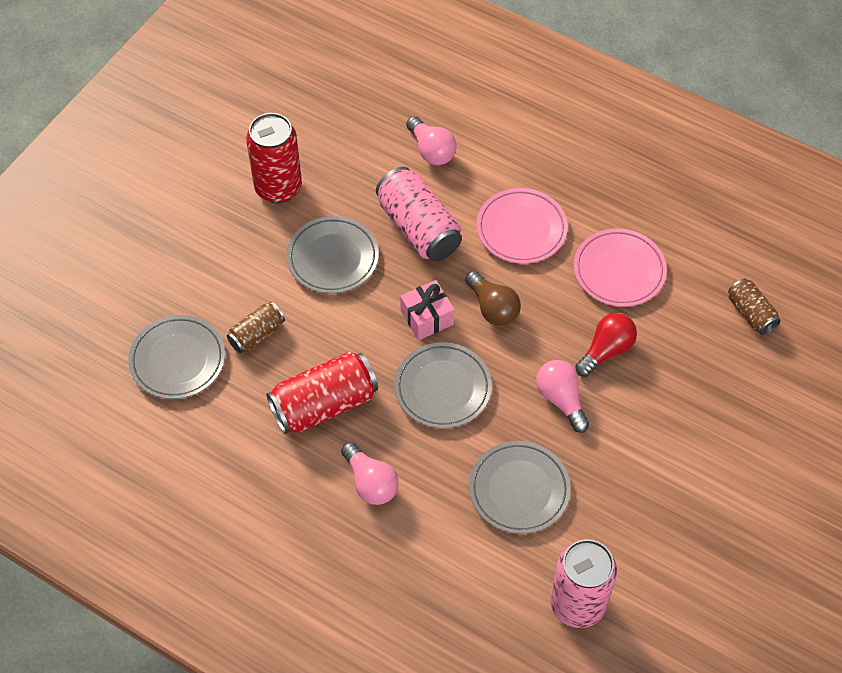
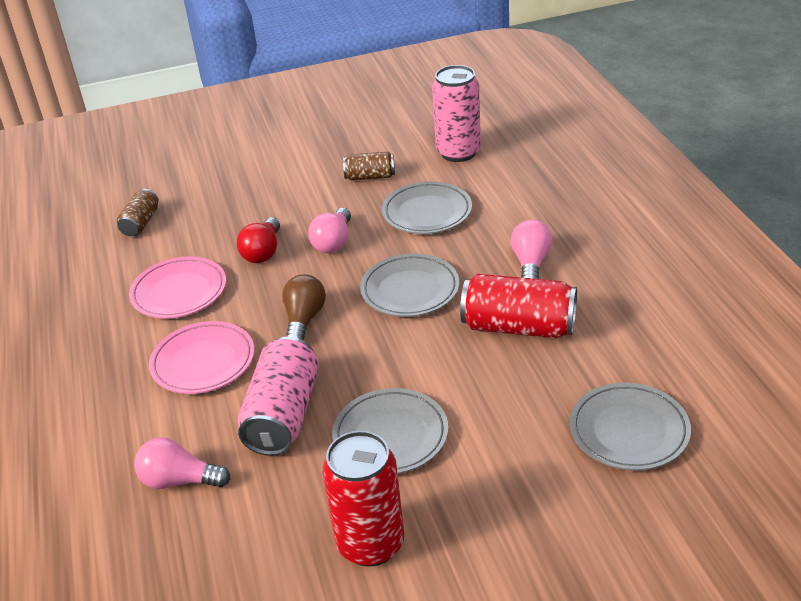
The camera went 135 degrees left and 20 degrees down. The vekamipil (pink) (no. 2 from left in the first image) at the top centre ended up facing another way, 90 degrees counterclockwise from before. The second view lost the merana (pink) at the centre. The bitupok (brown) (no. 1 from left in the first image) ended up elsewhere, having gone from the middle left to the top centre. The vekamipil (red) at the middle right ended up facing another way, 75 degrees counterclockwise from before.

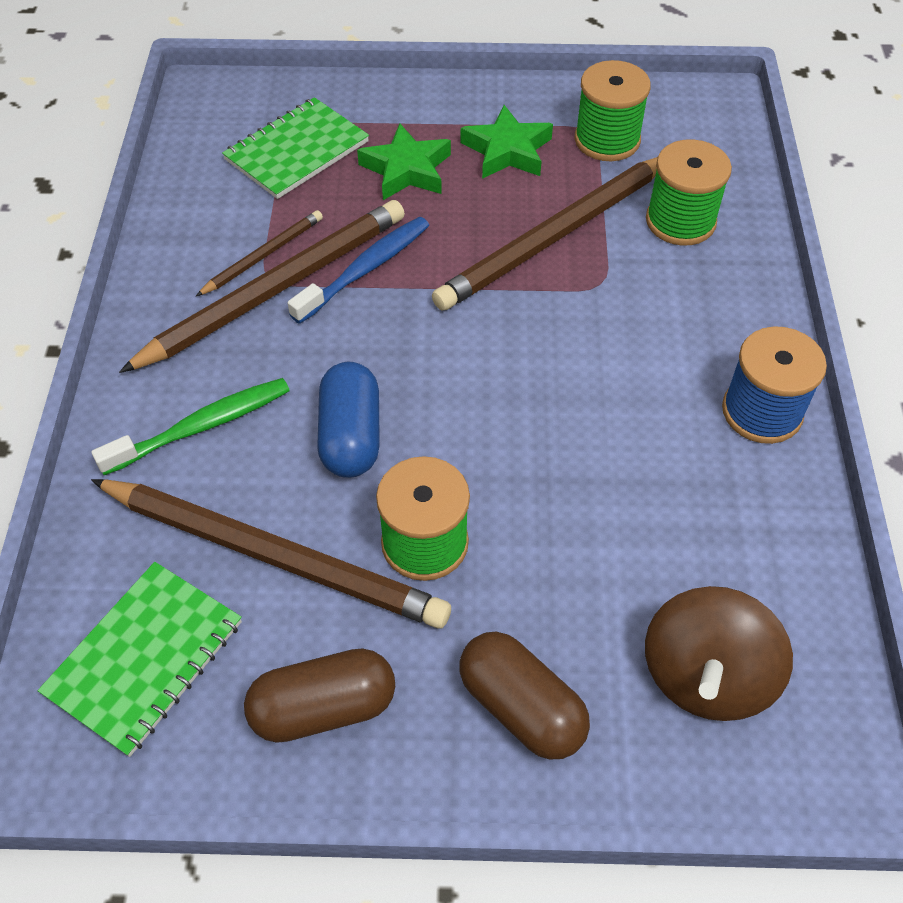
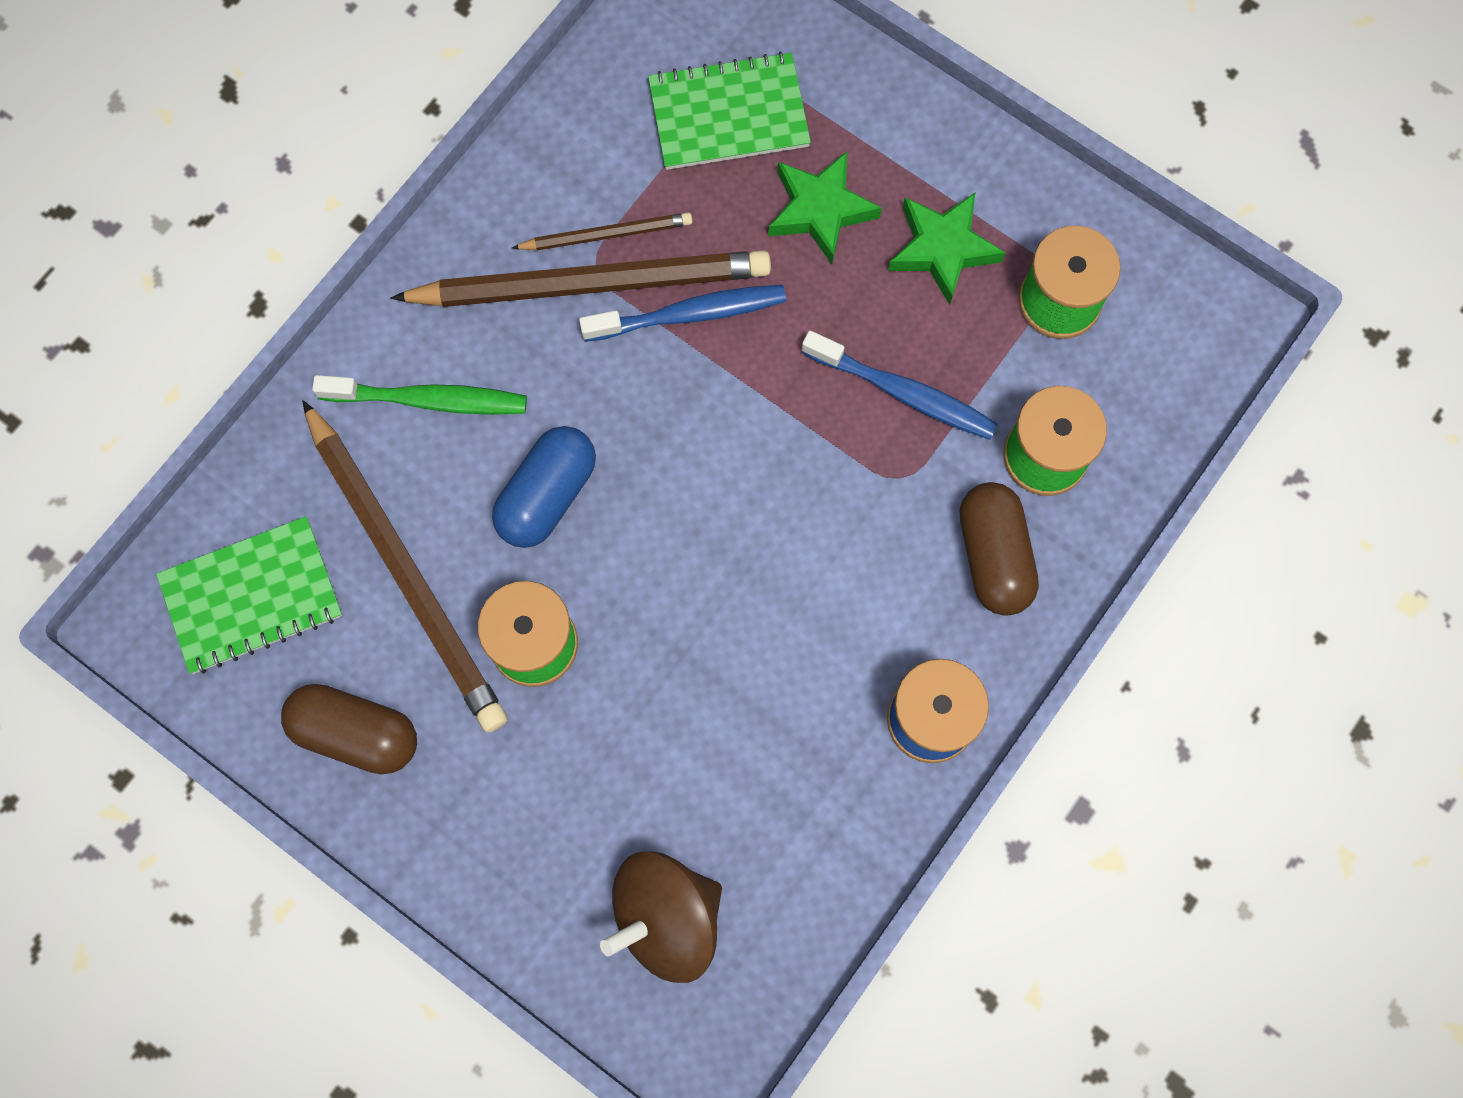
The camera went 35 degrees right and 20 degrees up. Where the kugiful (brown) (no. 4 from left) stood at the top centre, the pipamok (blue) (no. 2 from left) came to stand at the centre. The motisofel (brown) (no. 2 from left) ended up elsewhere, having gone from the bottom centre to the middle right.

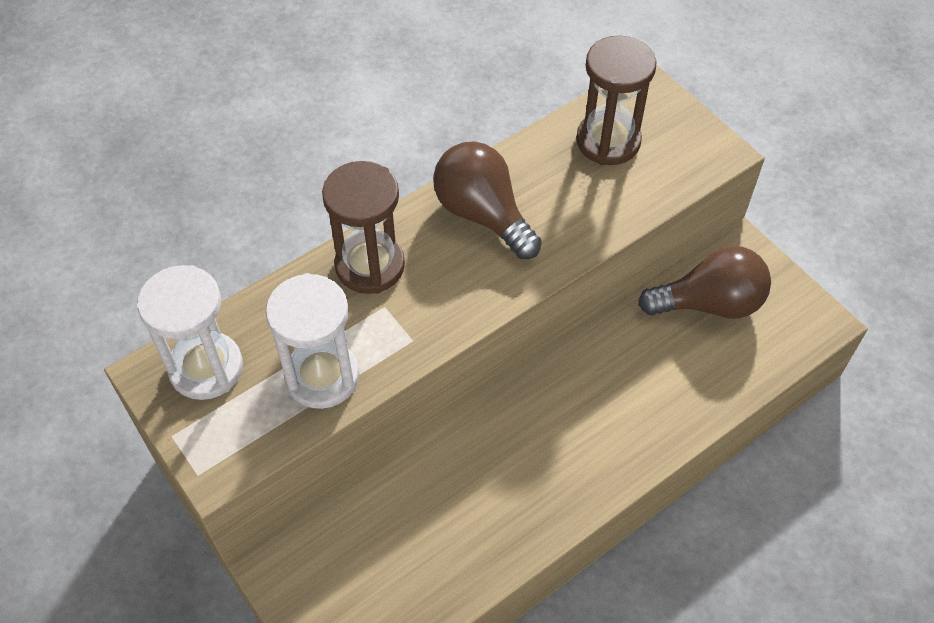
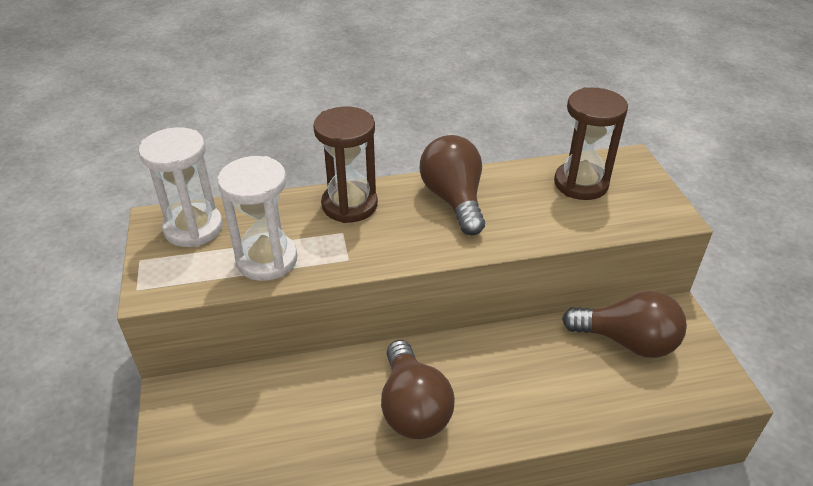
The camera went 25 degrees right and 15 degrees down. The second view gained the vekamipil (brown) (no. 1 from left) at the bottom centre.

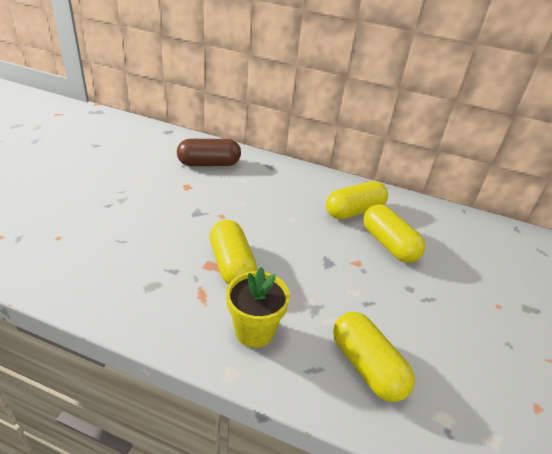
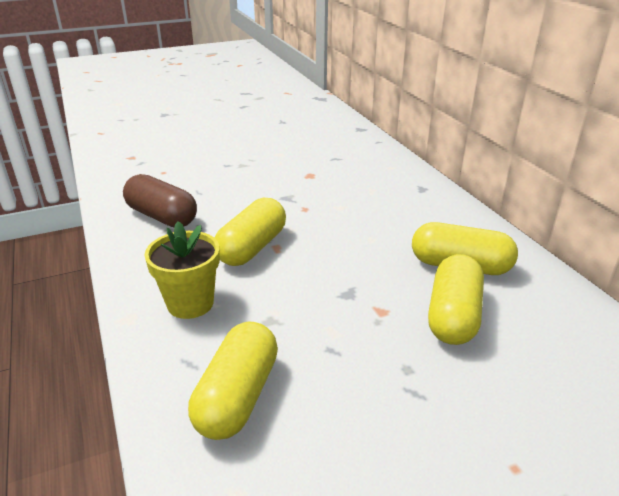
The camera went 50 degrees right and 5 degrees down. The motisofel (brown) ended up elsewhere, having gone from the centre to the middle left.

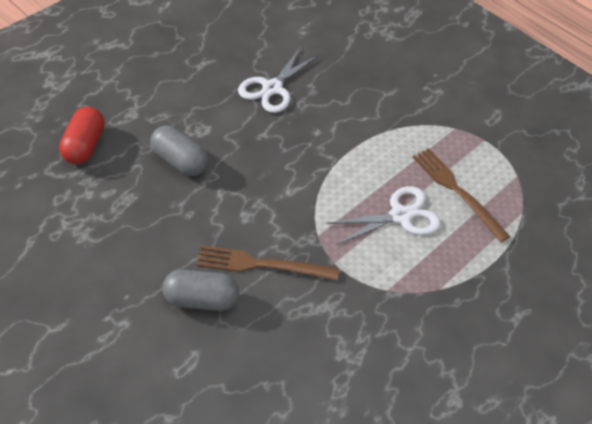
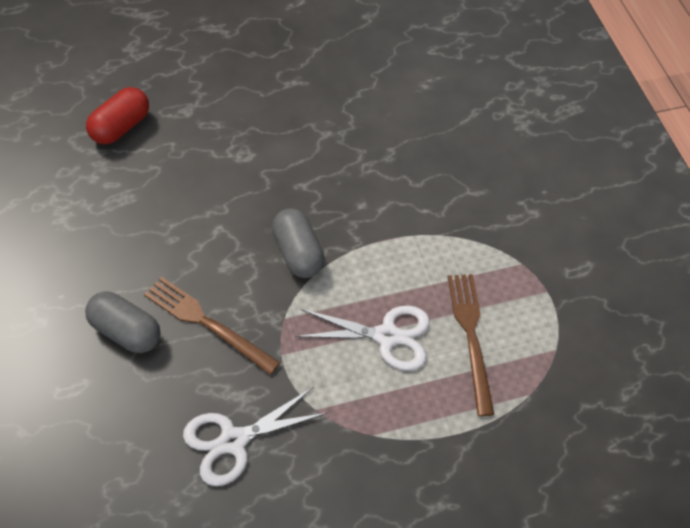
The camera went 30 degrees right and 5 degrees up. The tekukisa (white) (no. 1 from left) ended up elsewhere, having gone from the top centre to the bottom centre. The motisofel (grey) (no. 1 from left in the first image) ended up elsewhere, having gone from the middle left to the centre.

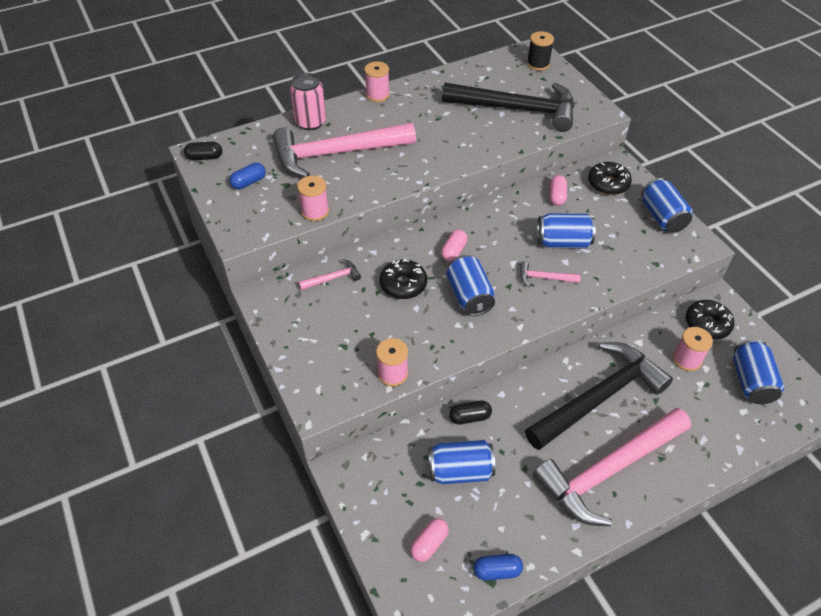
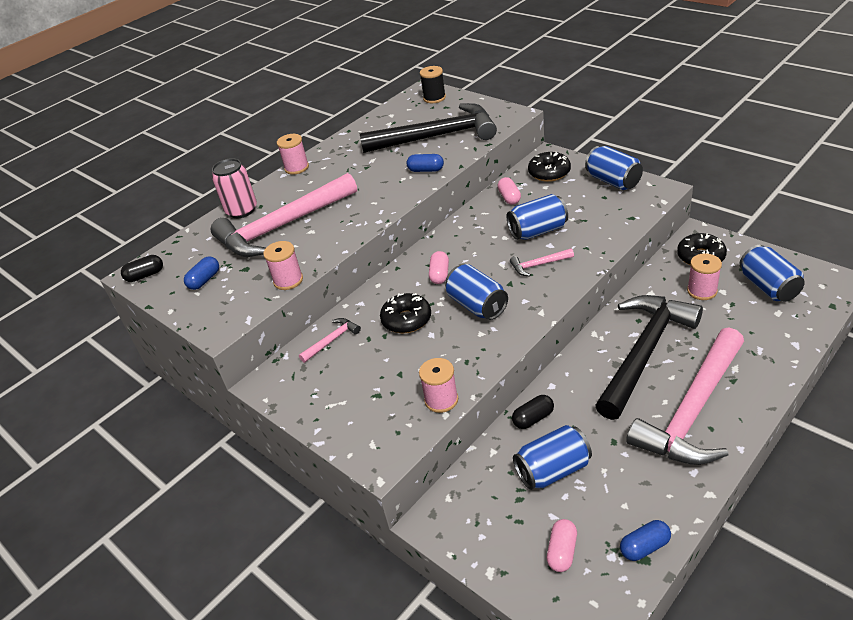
The camera went 15 degrees left and 10 degrees down. The second view gained the motisofel (blue) (no. 2 from left) at the top centre.

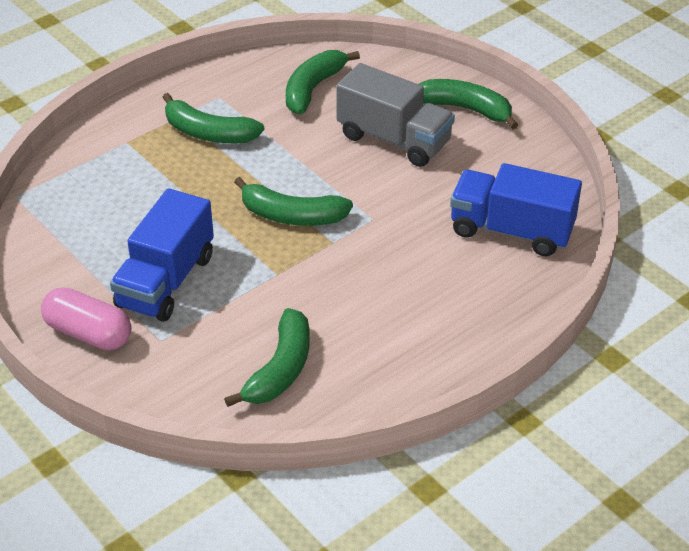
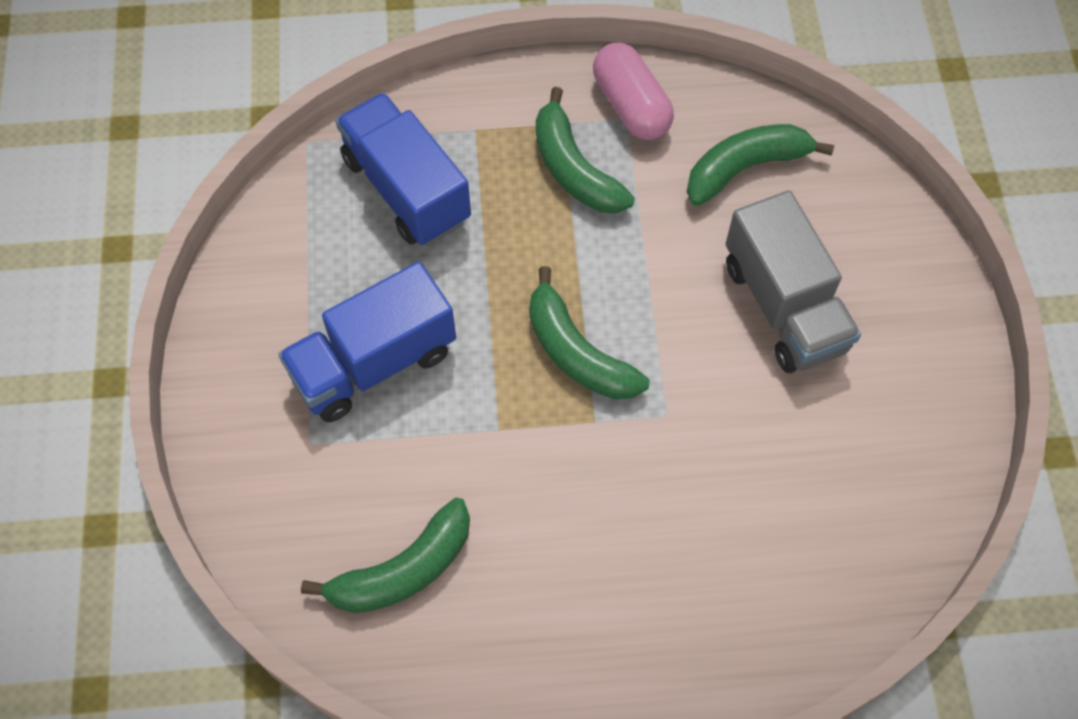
The camera went 35 degrees right and 20 degrees up. The second view lost the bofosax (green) (no. 5 from left) at the top right. The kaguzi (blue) (no. 2 from left) ended up elsewhere, having gone from the middle right to the top centre. The motisofel (pink) ended up elsewhere, having gone from the middle left to the top centre.

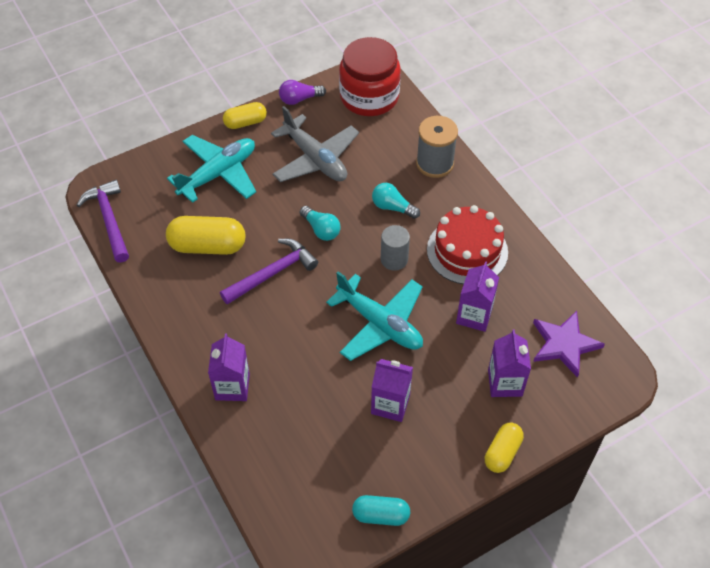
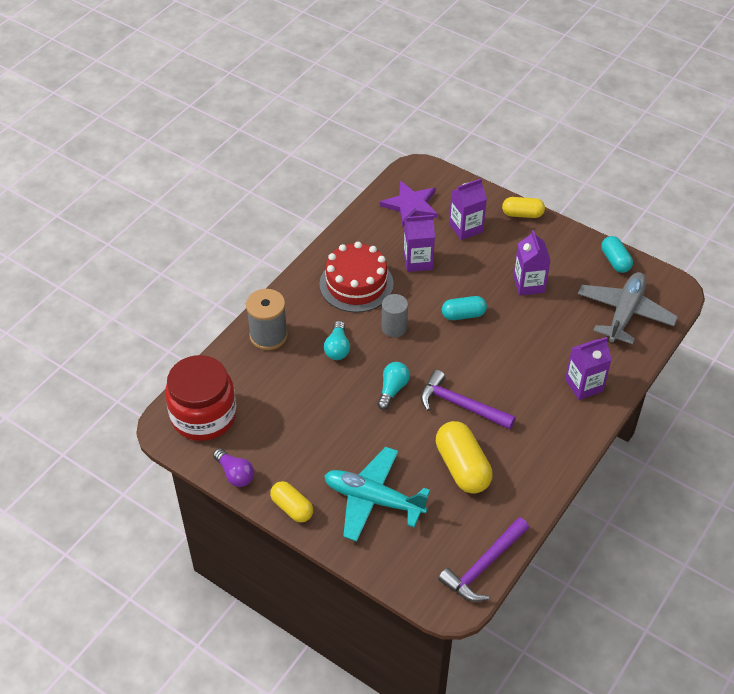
The camera went 115 degrees left and 5 degrees down. The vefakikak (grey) ended up elsewhere, having gone from the top centre to the middle right. Where the vefakikak (turquoise) (no. 2 from left) stood at the centre, the motisofel (turquoise) (no. 1 from left) came to stand at the centre.

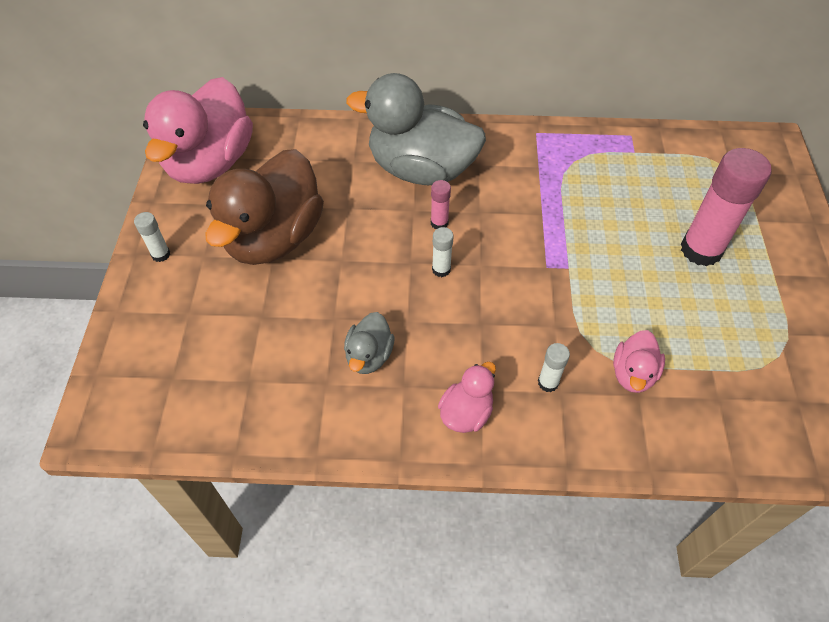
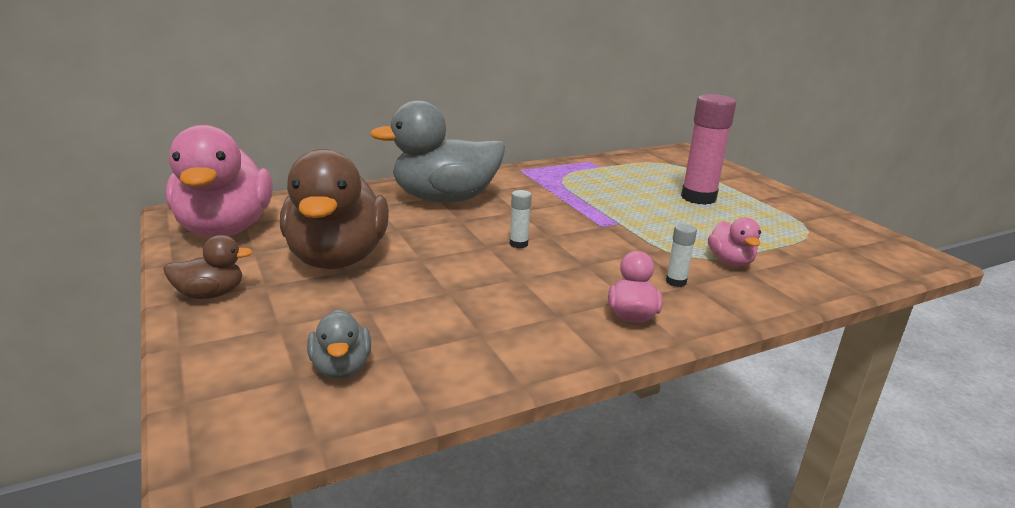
The camera went 30 degrees left and 30 degrees down. The second view lost the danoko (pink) (no. 1 from left) at the top centre. Where the danoko (white) (no. 1 from left) stood at the middle left, the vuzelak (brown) (no. 1 from left) came to stand at the middle left. The vuzelak (grey) (no. 1 from left) ended up elsewhere, having gone from the centre to the bottom centre.

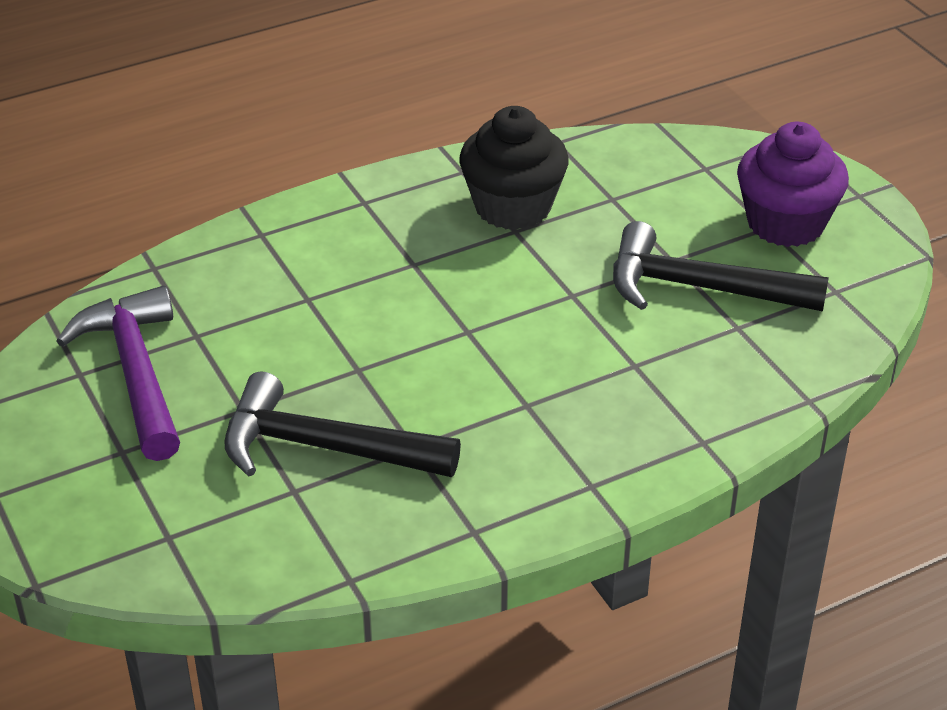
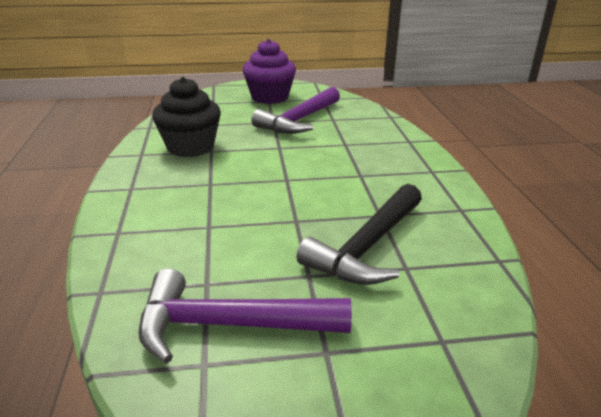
The camera went 70 degrees left and 10 degrees down. What was the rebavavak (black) (no. 2 from left) at the middle right turned into the rebavavak (purple) (no. 2 from left) at the top centre.

